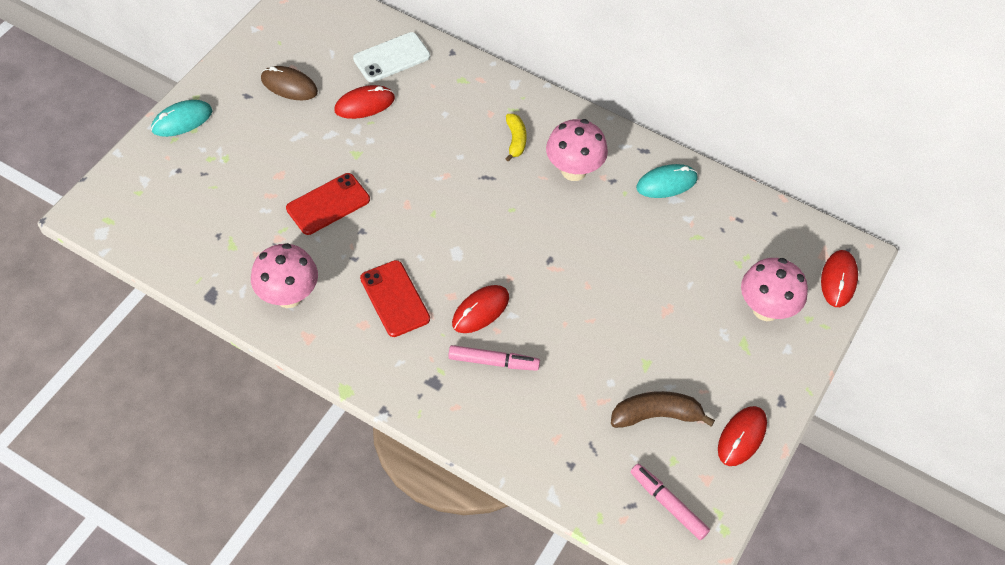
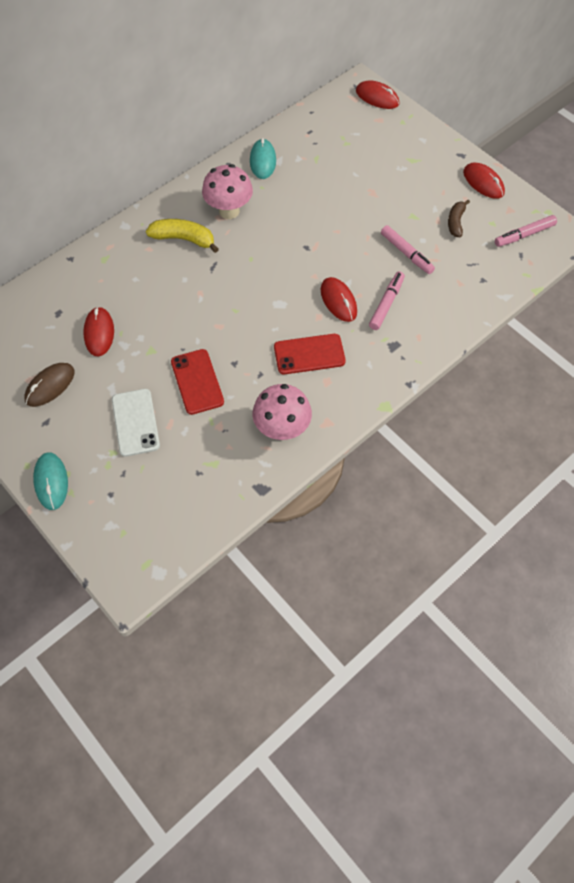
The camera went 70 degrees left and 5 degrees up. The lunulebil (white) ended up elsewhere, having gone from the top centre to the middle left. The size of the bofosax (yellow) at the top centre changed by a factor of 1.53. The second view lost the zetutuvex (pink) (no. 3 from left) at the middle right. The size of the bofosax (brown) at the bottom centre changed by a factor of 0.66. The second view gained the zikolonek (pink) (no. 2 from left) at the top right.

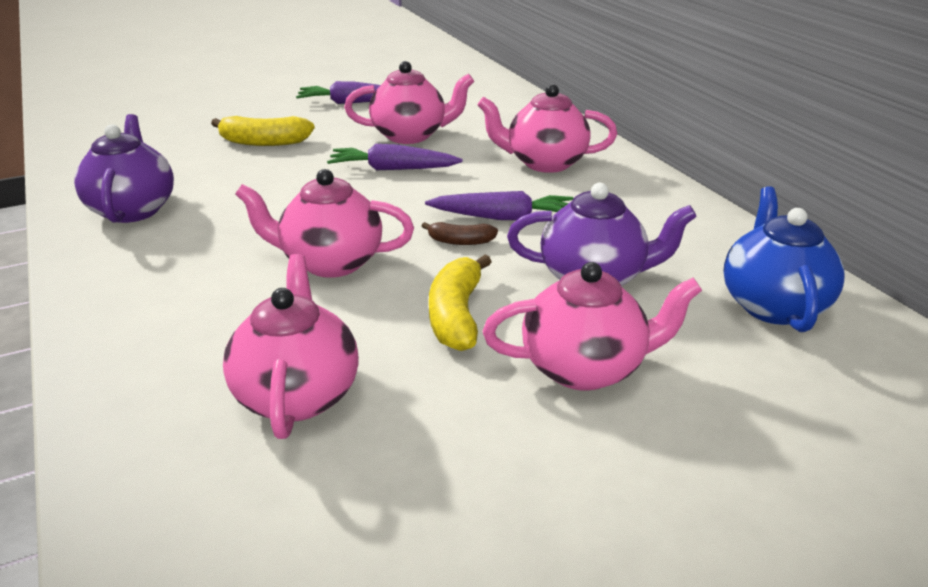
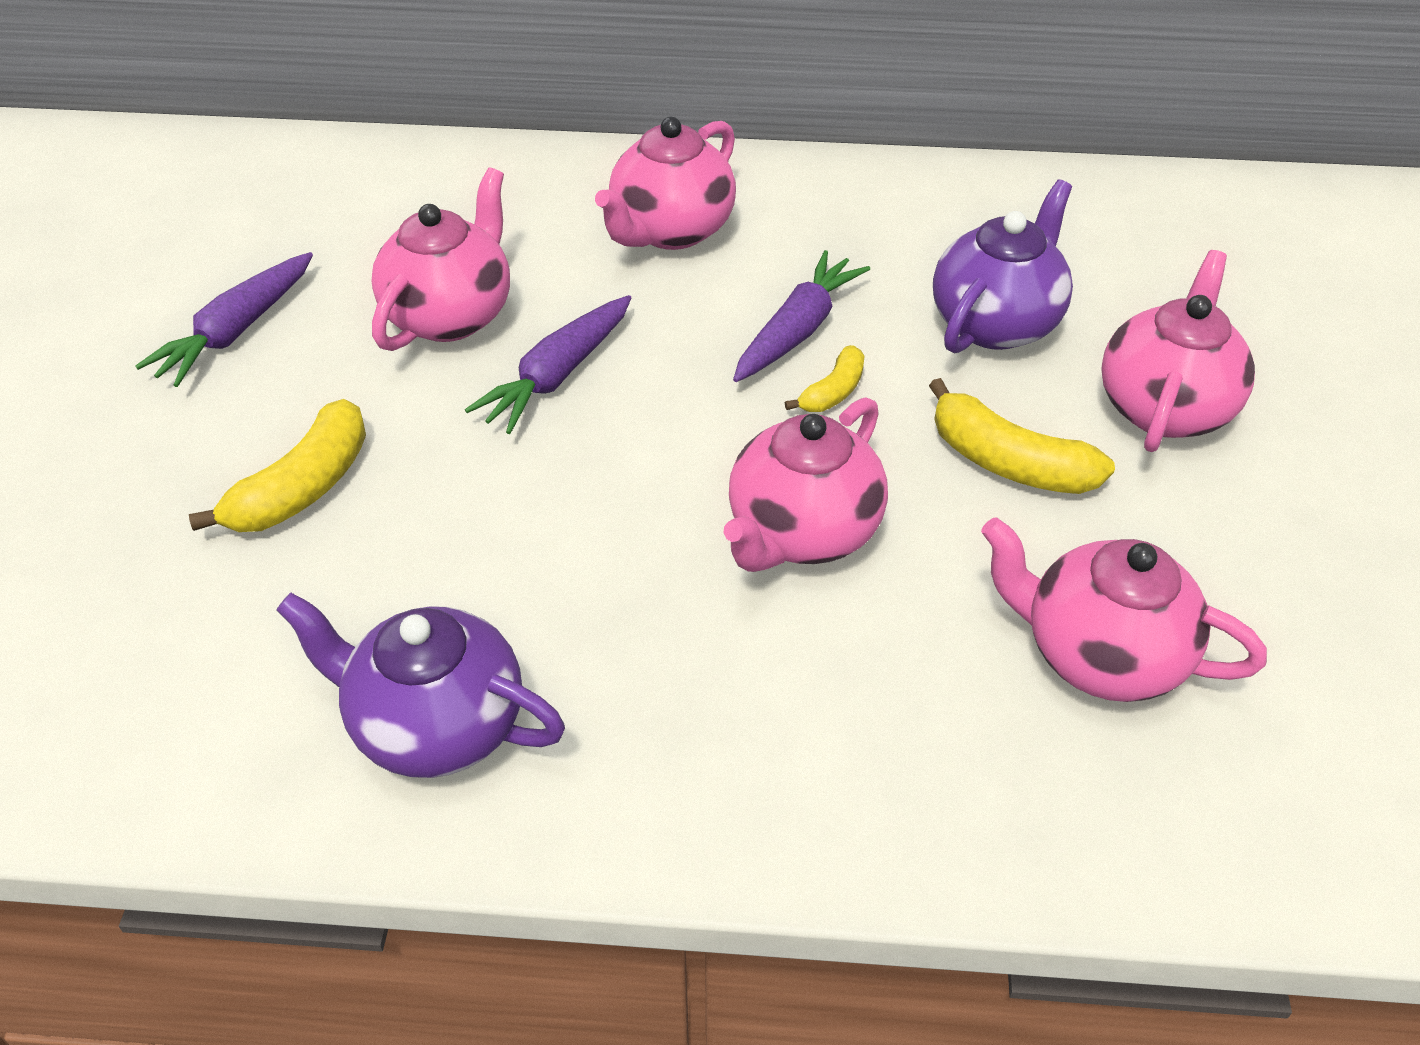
The camera went 60 degrees left and 15 degrees up. The second view lost the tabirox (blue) at the middle right. What was the bofosax (brown) at the centre turned into the bofosax (yellow) (no. 2 from left) at the centre.

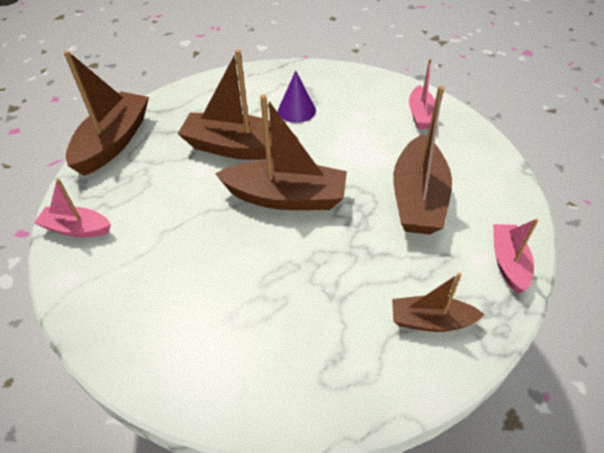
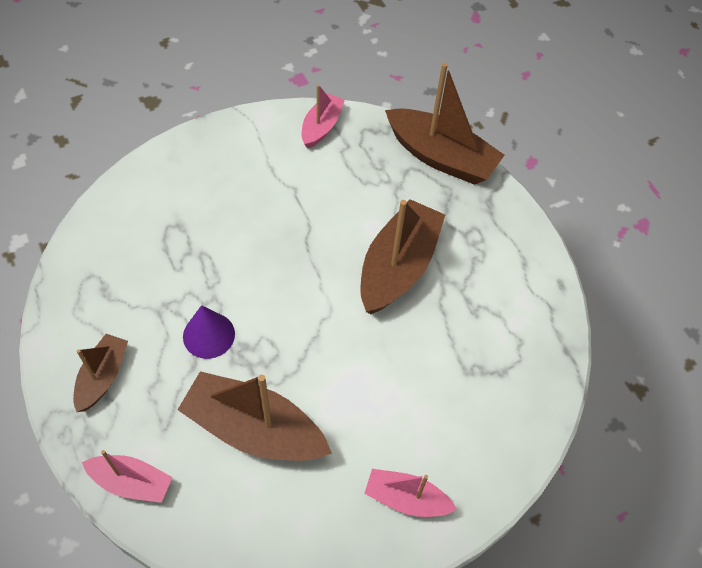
The camera went 100 degrees right and 10 degrees up. The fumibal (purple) ended up elsewhere, having gone from the top centre to the middle left. The second view lost the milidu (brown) (no. 3 from left) at the centre.

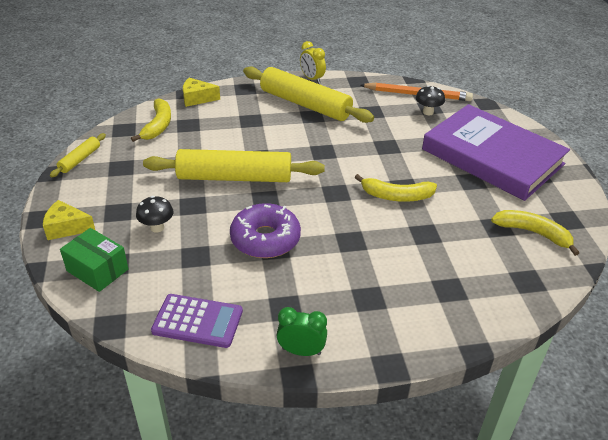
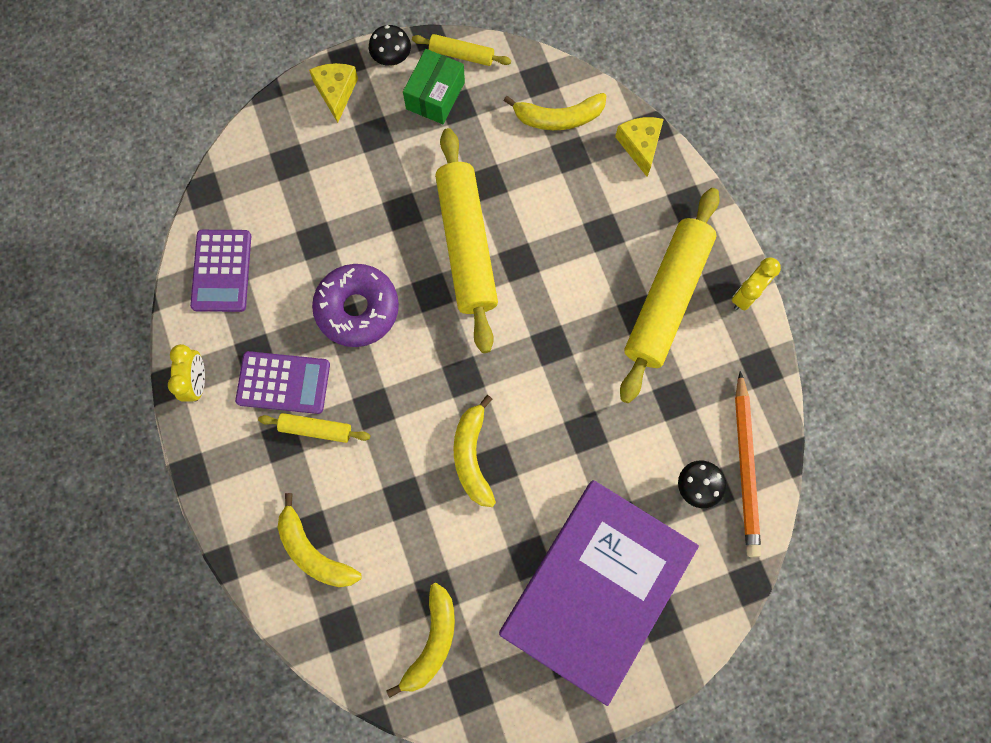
The camera went 80 degrees right and 35 degrees up. The zetutuvex (black) (no. 1 from left) ended up elsewhere, having gone from the middle left to the top centre. The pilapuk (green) ended up elsewhere, having gone from the middle left to the top centre. What was the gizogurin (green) at the bottom centre turned into the gizogurin (yellow) (no. 1 from left) at the middle left. The second view gained the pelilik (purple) (no. 2 from left) at the middle left. The second view gained the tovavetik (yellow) (no. 1 from left) at the middle left. The second view gained the bofosax (yellow) (no. 1 from left) at the bottom left.

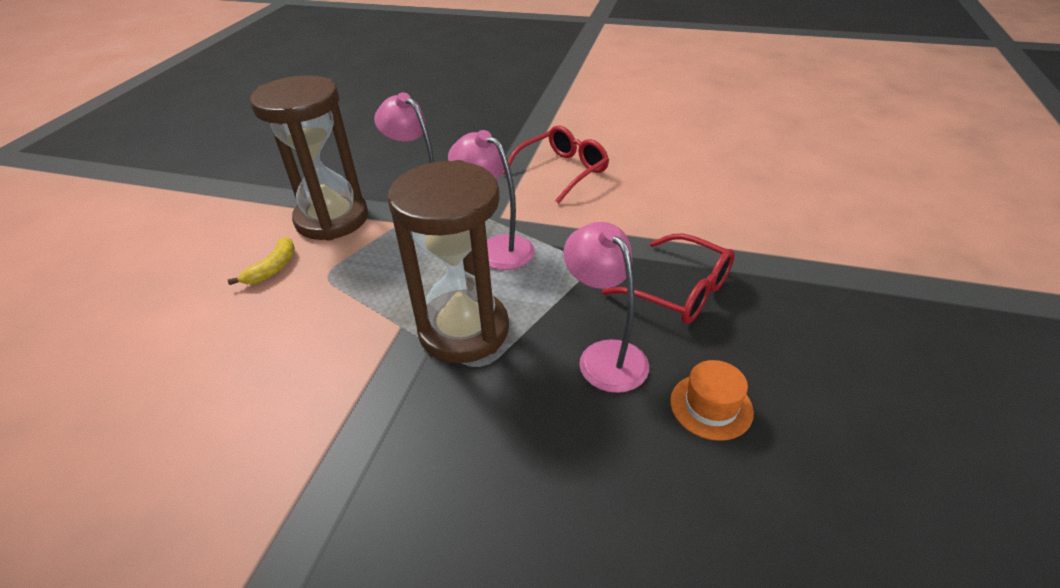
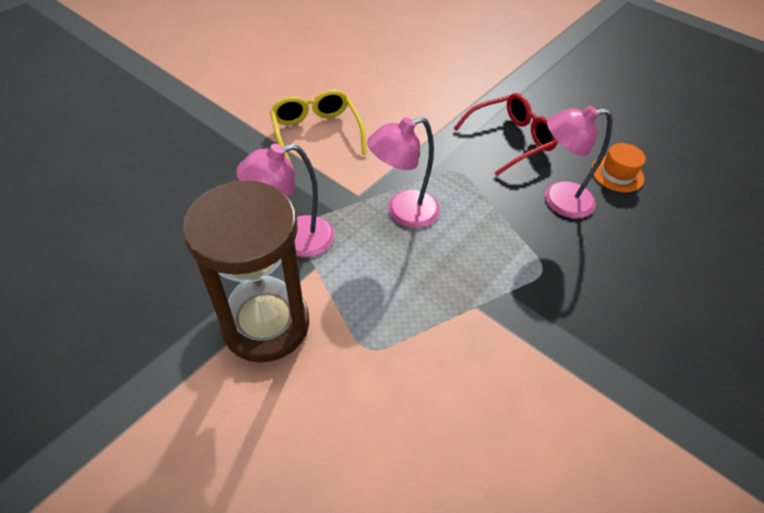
The camera went 70 degrees left and 10 degrees up. What was the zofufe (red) (no. 1 from left) at the top centre turned into the zofufe (yellow) at the top centre. The second view lost the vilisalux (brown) (no. 2 from left) at the centre. The second view lost the bofosax (yellow) at the middle left.

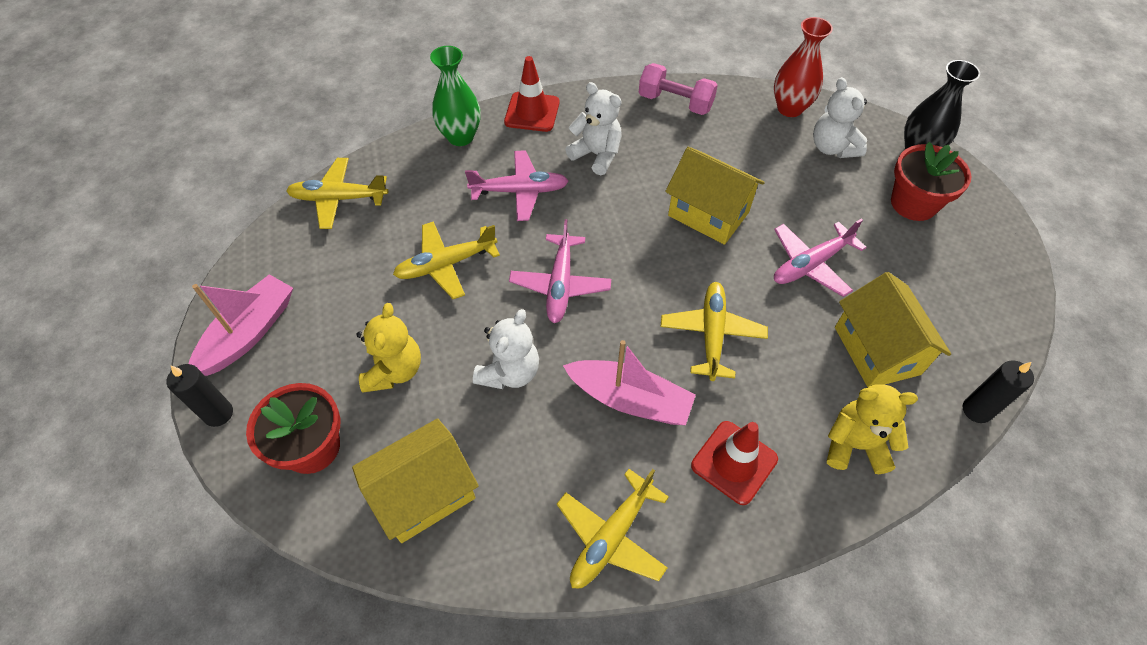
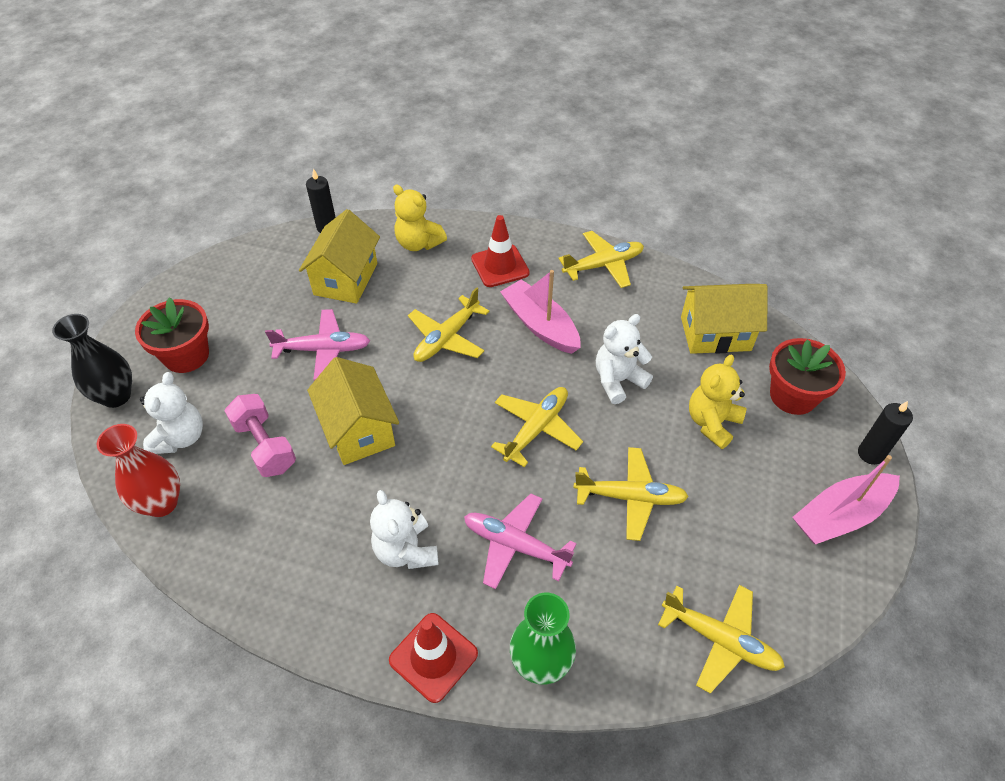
The camera went 150 degrees left and 5 degrees down. The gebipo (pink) ended up elsewhere, having gone from the top centre to the middle left. What was the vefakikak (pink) (no. 2 from left) at the centre turned into the vefakikak (yellow) (no. 2 from left) at the centre.

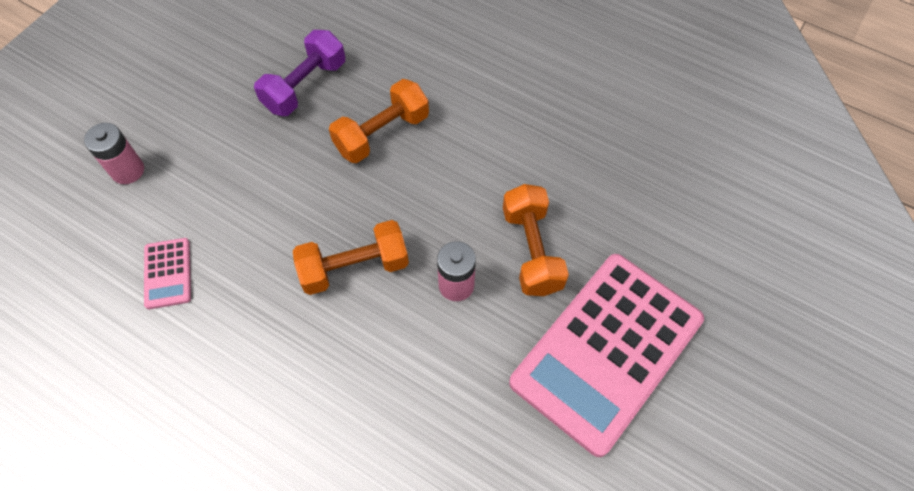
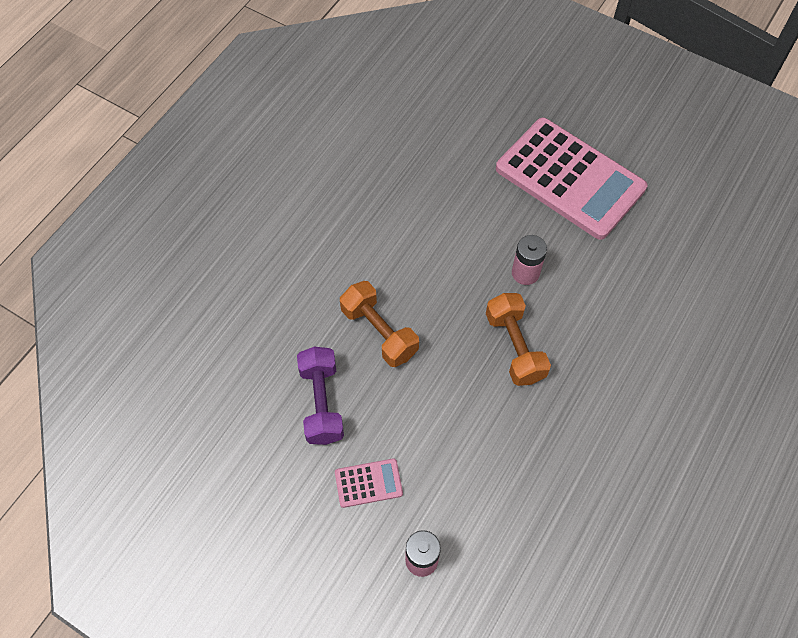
The camera went 90 degrees left and 0 degrees up. The gebipo (purple) at the top left ended up facing another way, 45 degrees clockwise from before. The second view lost the gebipo (orange) (no. 3 from left) at the centre. The pelilik (pink) (no. 1 from left) ended up elsewhere, having gone from the middle left to the bottom centre.

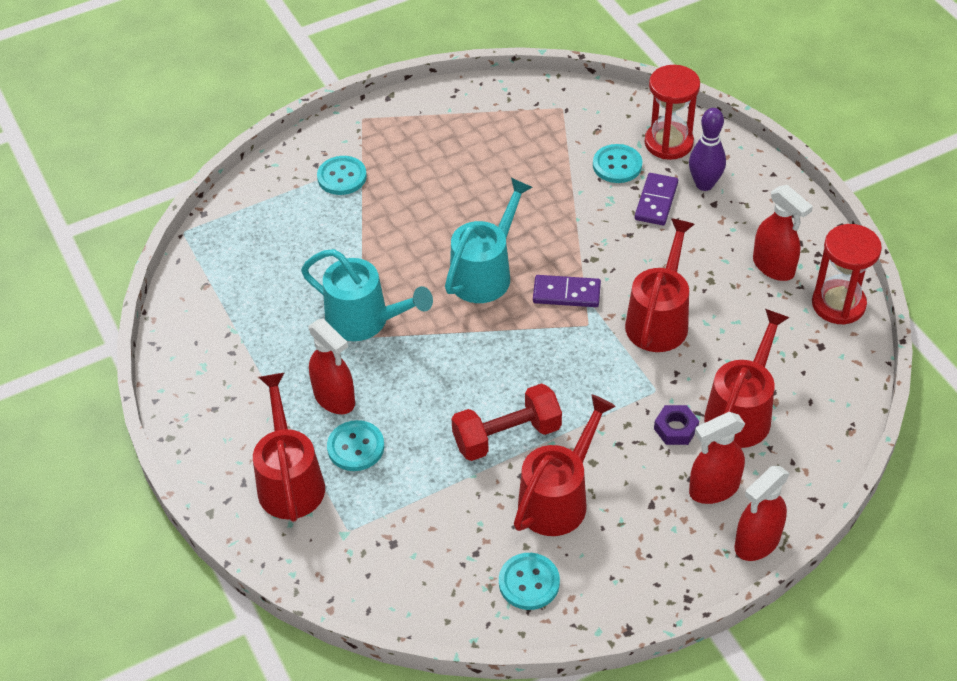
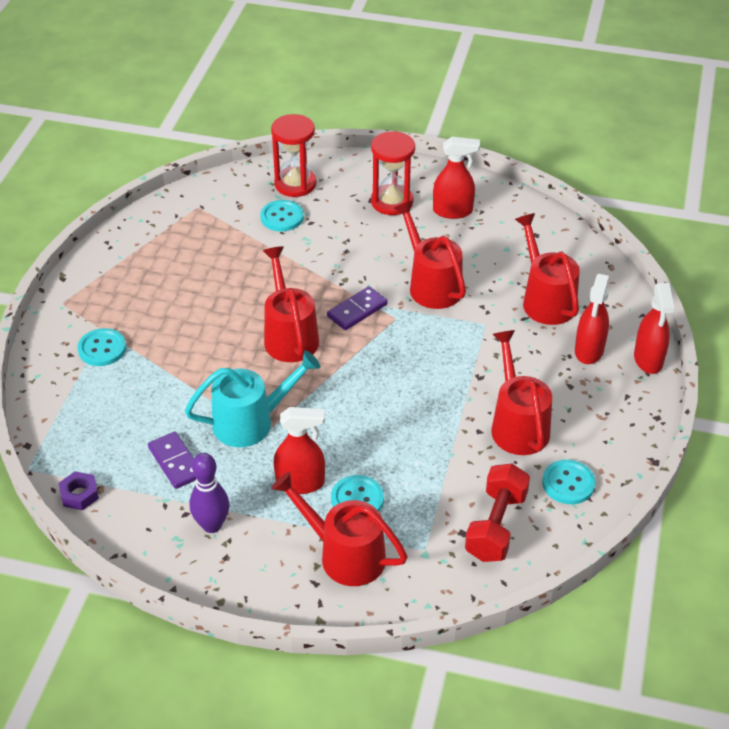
The camera went 50 degrees left and 5 degrees down. The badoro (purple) ended up elsewhere, having gone from the top right to the bottom left. The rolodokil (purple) (no. 2 from left in the first image) ended up elsewhere, having gone from the top right to the middle left. What was the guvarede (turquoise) (no. 2 from left) at the centre turned into the guvarede (red) (no. 1 from left) at the centre. The vilisalux (red) (no. 2 from left) ended up elsewhere, having gone from the middle right to the top centre. The gebipo (red) ended up elsewhere, having gone from the centre to the bottom right. The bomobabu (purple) ended up elsewhere, having gone from the middle right to the bottom left.

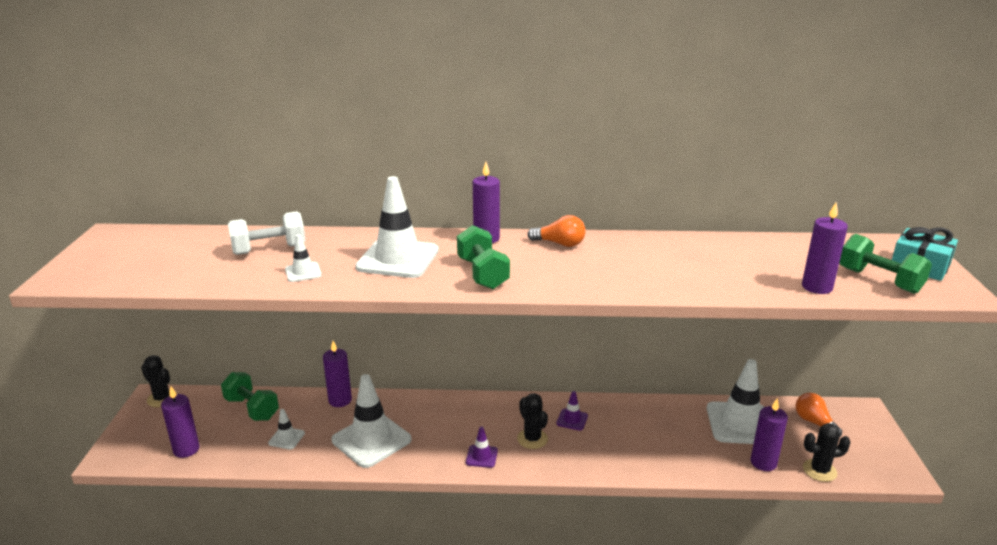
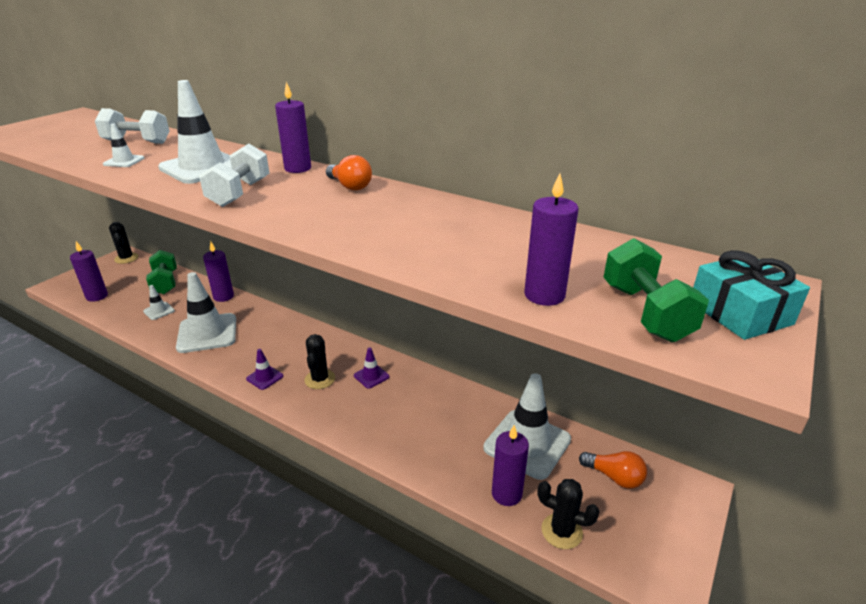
The camera went 30 degrees right and 5 degrees up. What was the gebipo (green) (no. 2 from left) at the centre turned into the gebipo (white) (no. 2 from left) at the top left. The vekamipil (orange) (no. 2 from left) at the bottom right ended up facing another way, 120 degrees clockwise from before.

